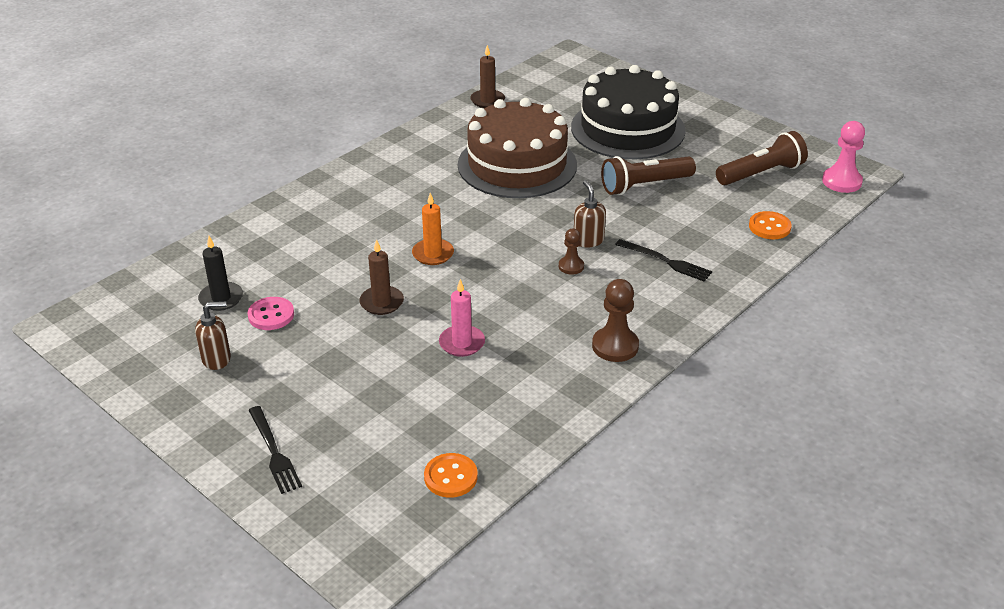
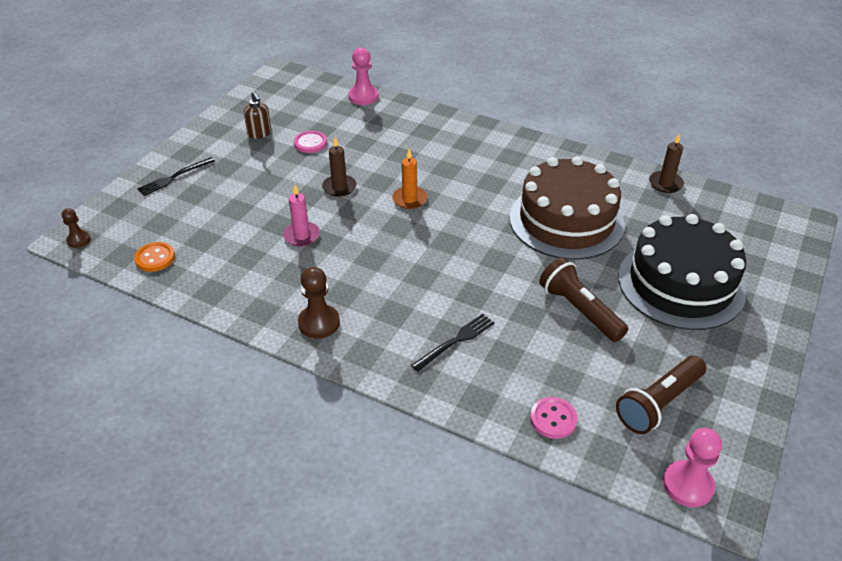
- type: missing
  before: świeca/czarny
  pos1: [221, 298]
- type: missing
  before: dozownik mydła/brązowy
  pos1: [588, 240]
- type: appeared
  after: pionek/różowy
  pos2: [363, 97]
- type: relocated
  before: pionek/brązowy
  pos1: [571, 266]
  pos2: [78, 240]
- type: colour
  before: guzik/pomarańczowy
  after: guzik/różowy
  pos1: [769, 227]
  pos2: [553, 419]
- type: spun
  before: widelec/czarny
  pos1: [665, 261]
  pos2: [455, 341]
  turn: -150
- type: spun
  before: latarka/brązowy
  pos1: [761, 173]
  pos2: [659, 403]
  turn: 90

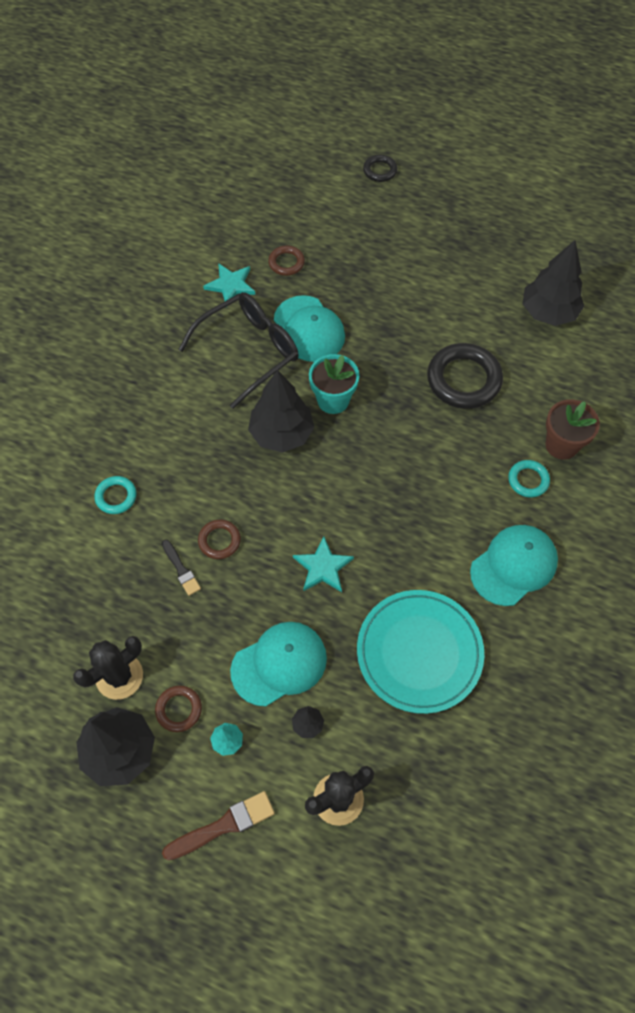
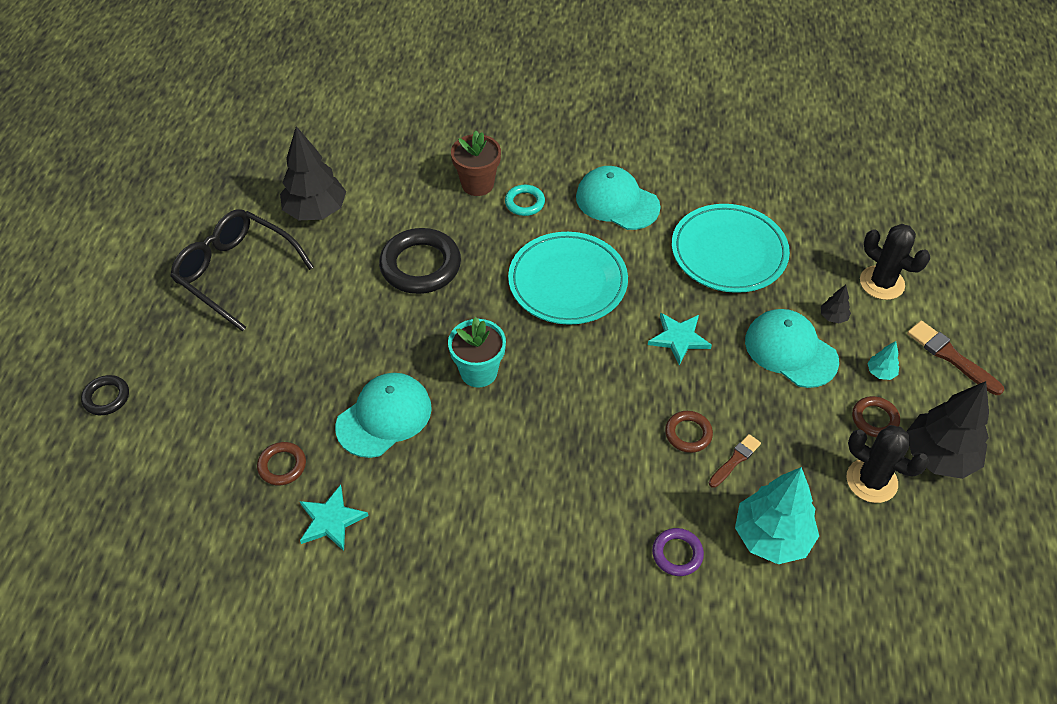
- type: missing
  before: drzewko/czarny
  pos1: [281, 433]
- type: appeared
  after: talerz/turkusowy
  pos2: [567, 282]
- type: appeared
  after: drzewko/turkusowy
  pos2: [772, 537]
- type: relocated
  before: okulary/czarny
  pos1: [248, 352]
  pos2: [237, 273]
- type: colour
  before: pierścień/turkusowy
  after: pierścień/fioletowy
  pos1: [116, 496]
  pos2: [677, 554]
- type: colour
  before: pędzel/czarny
  after: pędzel/brązowy
  pos1: [181, 569]
  pos2: [735, 460]

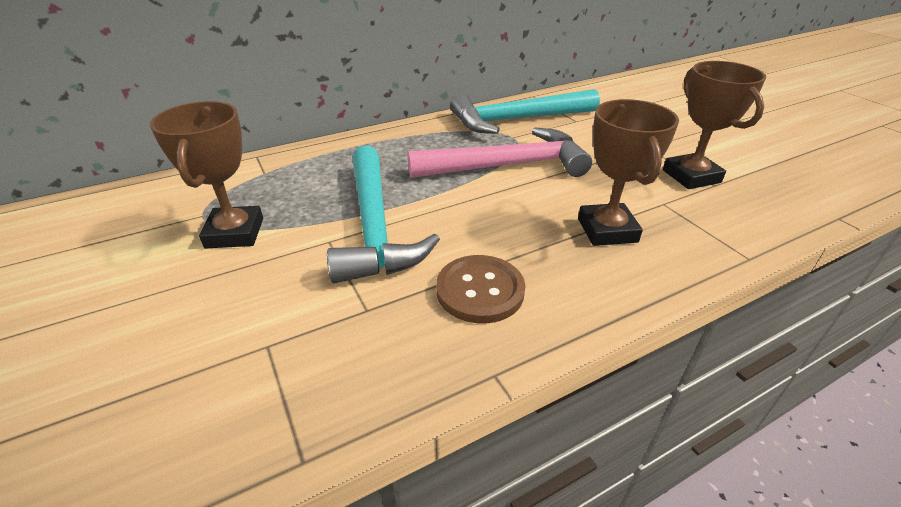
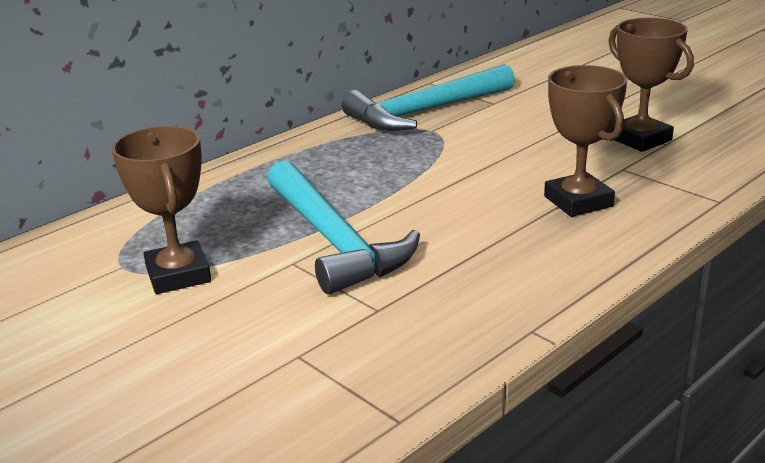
- type: missing
  before: młotek/różowy
  pos1: [506, 166]
- type: missing
  before: guzik/brązowy
  pos1: [480, 290]

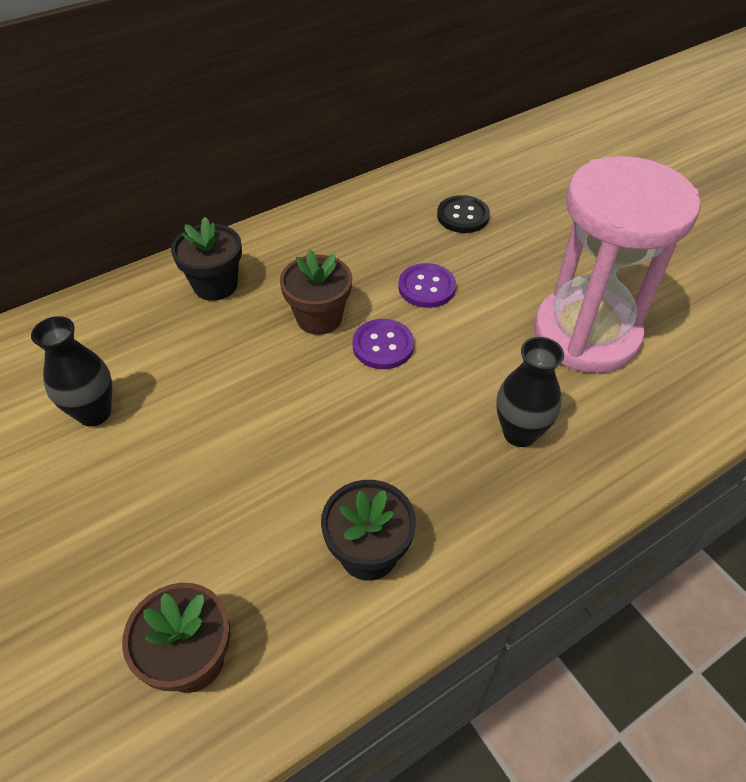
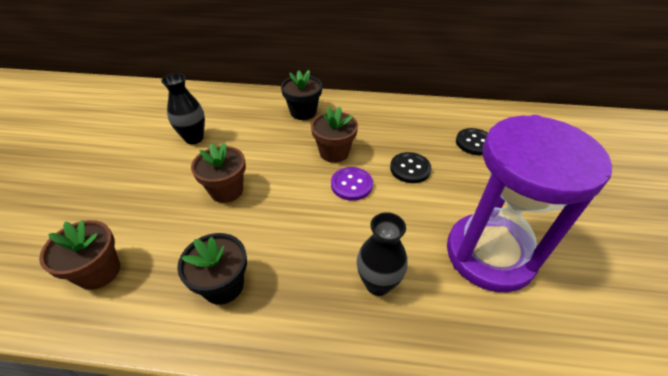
- type: appeared
  after: doniczka/brązowy
  pos2: [226, 190]
- type: colour
  before: guzik/fioletowy
  after: guzik/czarny
  pos1: [426, 287]
  pos2: [410, 169]
- type: colour
  before: klepsydra/różowy
  after: klepsydra/fioletowy
  pos1: [586, 334]
  pos2: [489, 254]

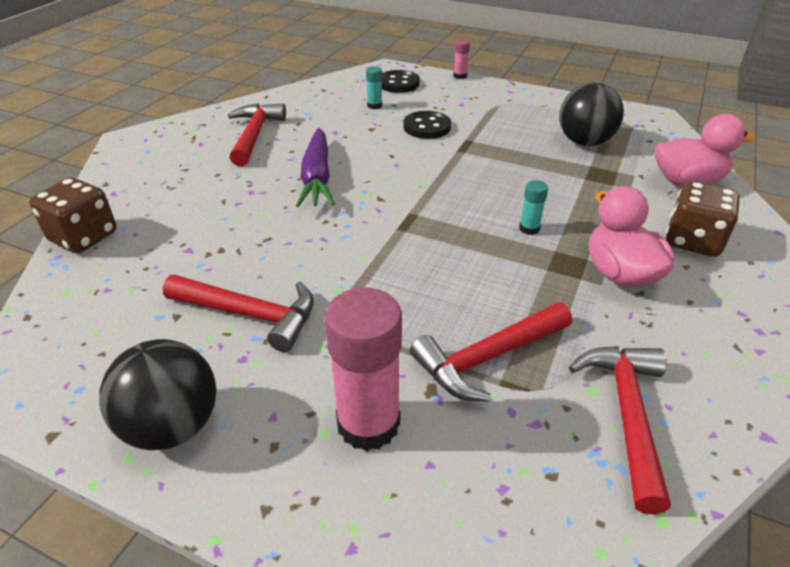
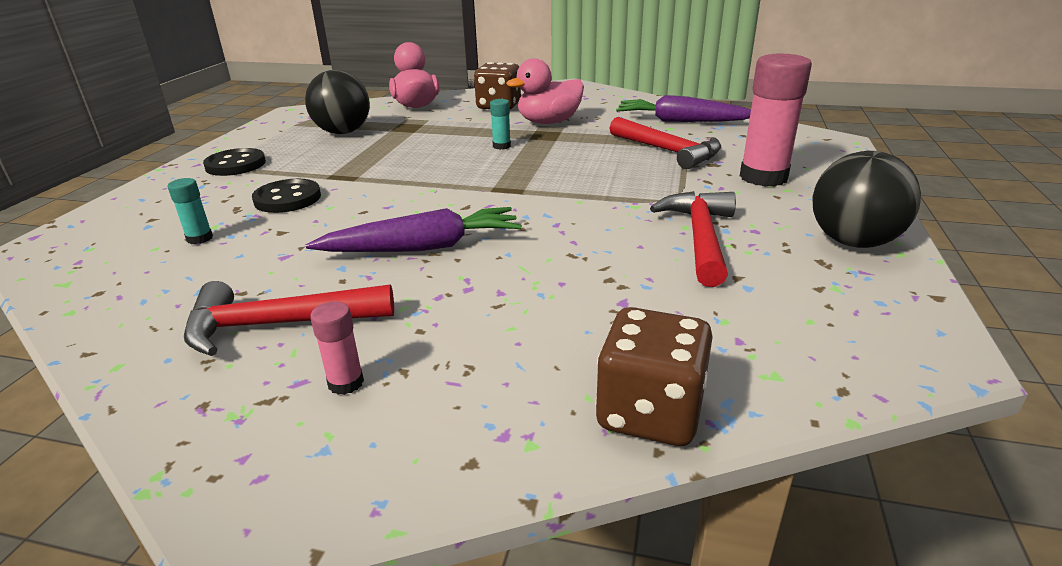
- type: relocated
  before: guzik/czarny
  pos1: [398, 83]
  pos2: [235, 165]
- type: relocated
  before: klej w sztyfcie/różowy
  pos1: [460, 76]
  pos2: [346, 383]
- type: exchanged
  before: młotek/czerwony
  after: marchewka/fioletowy
  pos1: [626, 414]
  pos2: [681, 121]

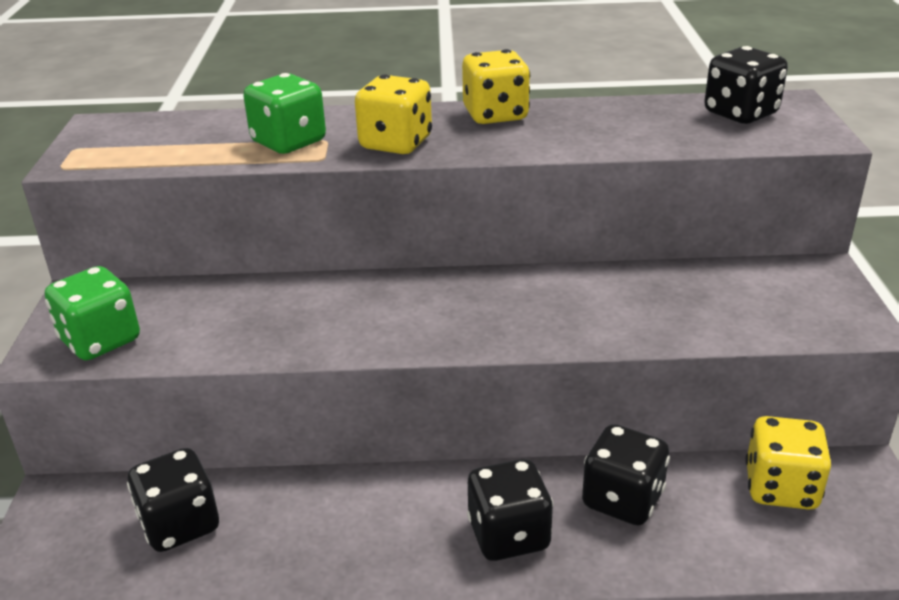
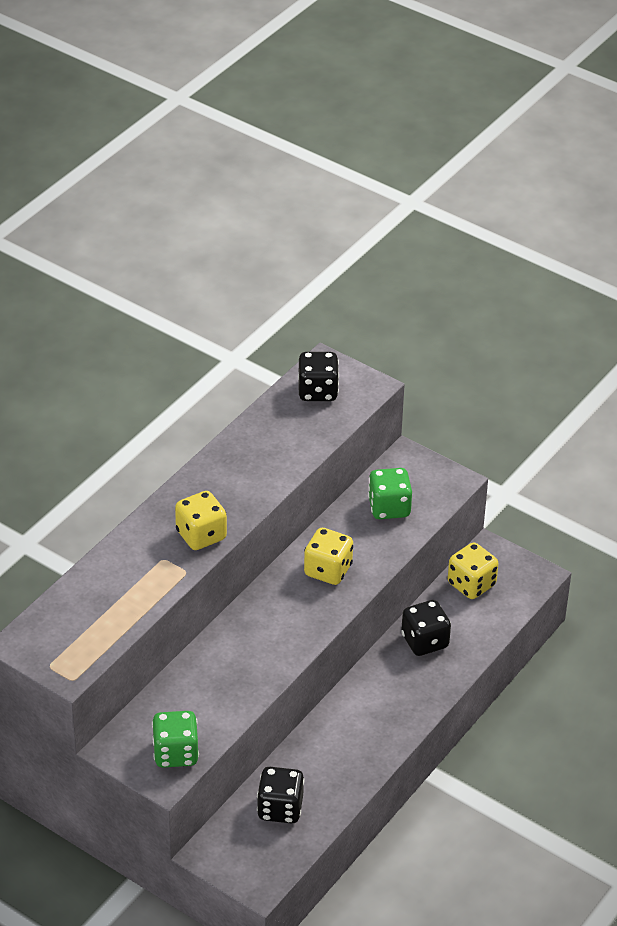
- type: missing
  before: kostka do gry/czarny
  pos1: [508, 535]
- type: relocated
  before: kostka do gry/zielony
  pos1: [289, 142]
  pos2: [389, 508]
- type: relocated
  before: kostka do gry/żółty
  pos1: [495, 115]
  pos2: [328, 570]

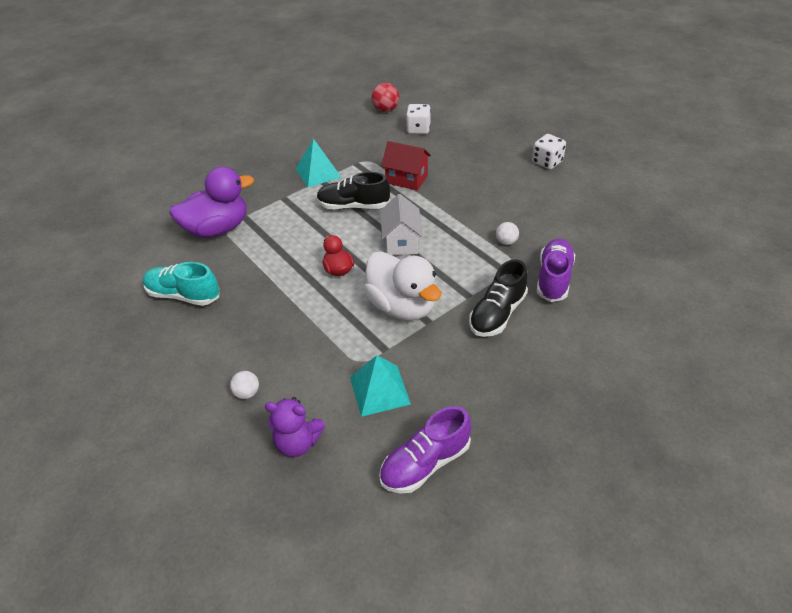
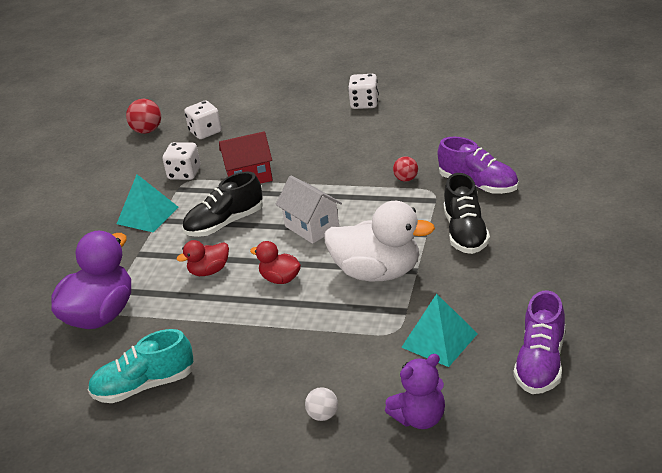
- type: appeared
  after: kostka do gry/biały
  pos2: [184, 173]
- type: appeared
  after: kaczka/czerwony
  pos2: [209, 271]
- type: colour
  before: piłka/biały
  after: piłka/czerwony
  pos1: [506, 242]
  pos2: [406, 179]
- type: spun
  before: but/fioletowy
  pos1: [553, 278]
  pos2: [478, 184]
  turn: 150

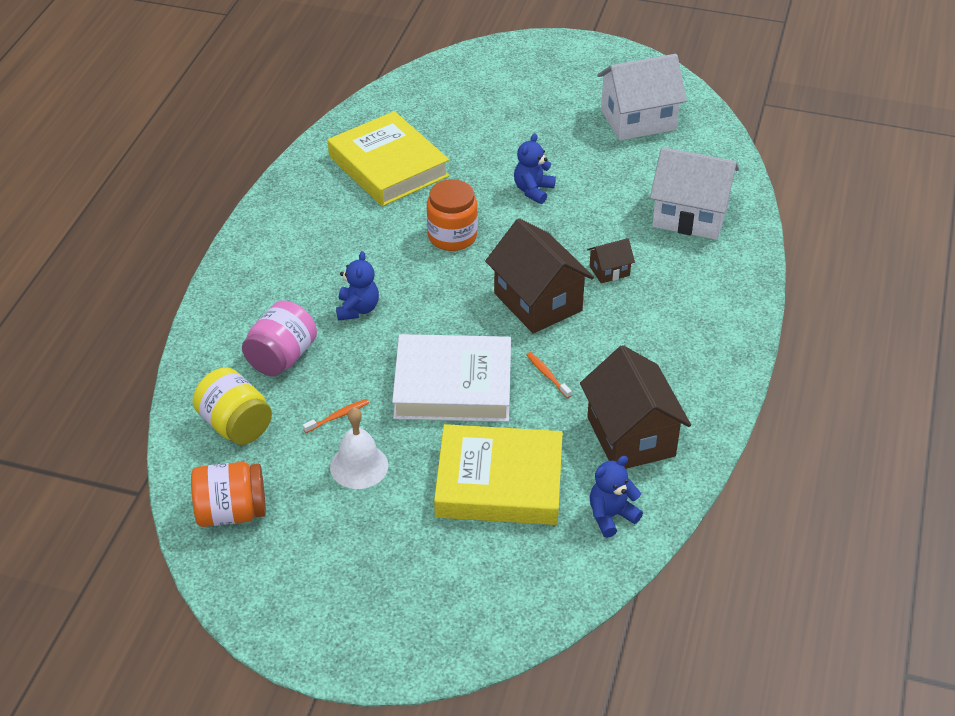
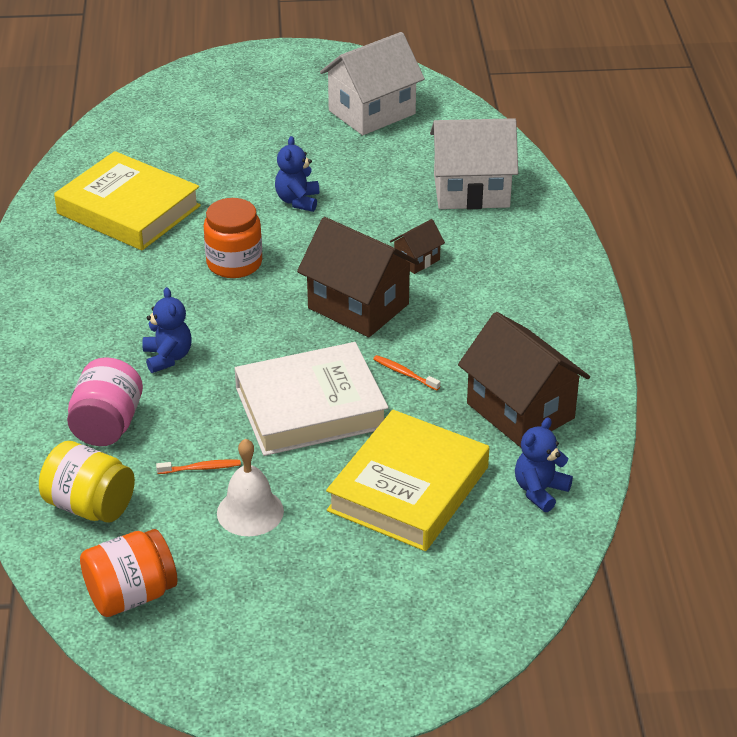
- type: spun
  before: szczoteczka do zębów/pomarańczowy
  pos1: [338, 416]
  pos2: [201, 468]
  turn: 45
- type: spun
  before: książka/żółty
  pos1: [499, 482]
  pos2: [408, 489]
  turn: -45

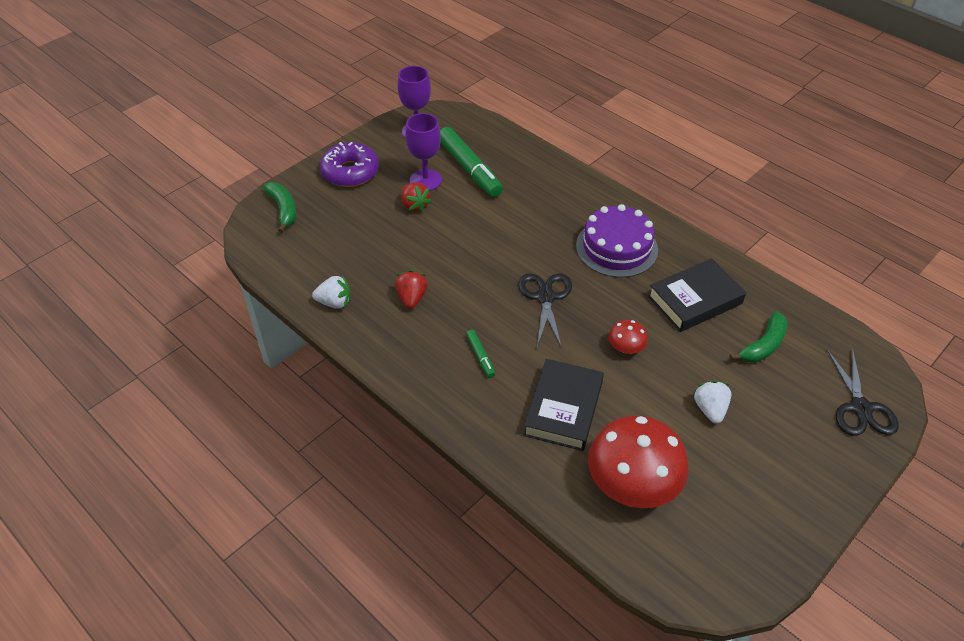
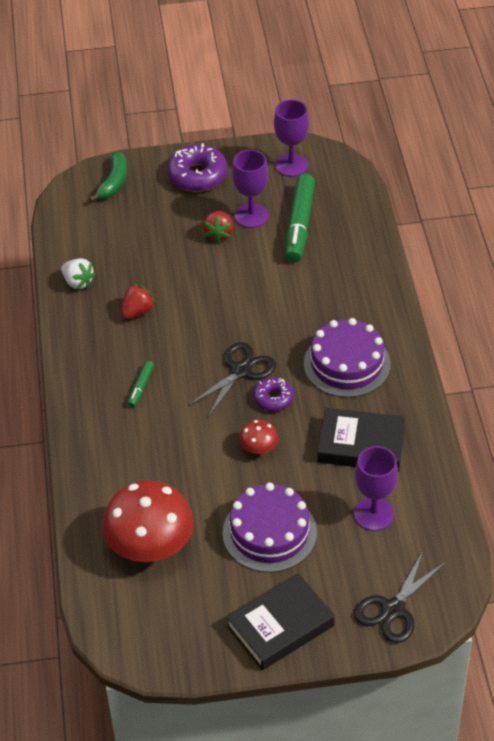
- type: appeared
  after: donut/fioletowy
  pos2: [273, 398]
- type: relocated
  before: książka/czarny
  pos1: [563, 409]
  pos2: [280, 626]
- type: exchanged
  before: truskawka/biały
  after: tort/fioletowy
  pos1: [710, 409]
  pos2: [269, 532]
- type: exchanged
  before: banan/zielony
  after: kielich/fioletowy
  pos1: [763, 345]
  pos2: [374, 514]

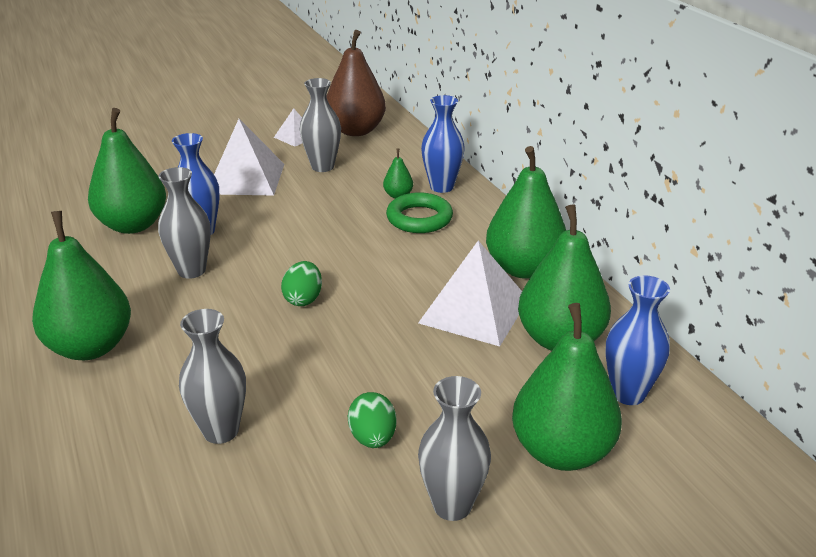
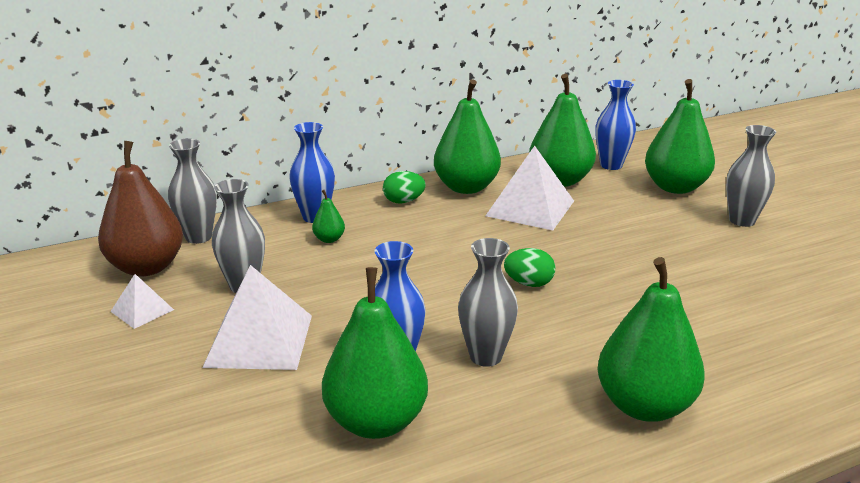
- type: missing
  before: pierścień/zielony
  pos1: [419, 218]
- type: relocated
  before: wazon/szary
  pos1: [221, 431]
  pos2: [198, 237]
- type: relocated
  before: jajko/zielony
  pos1: [373, 438]
  pos2: [403, 201]

